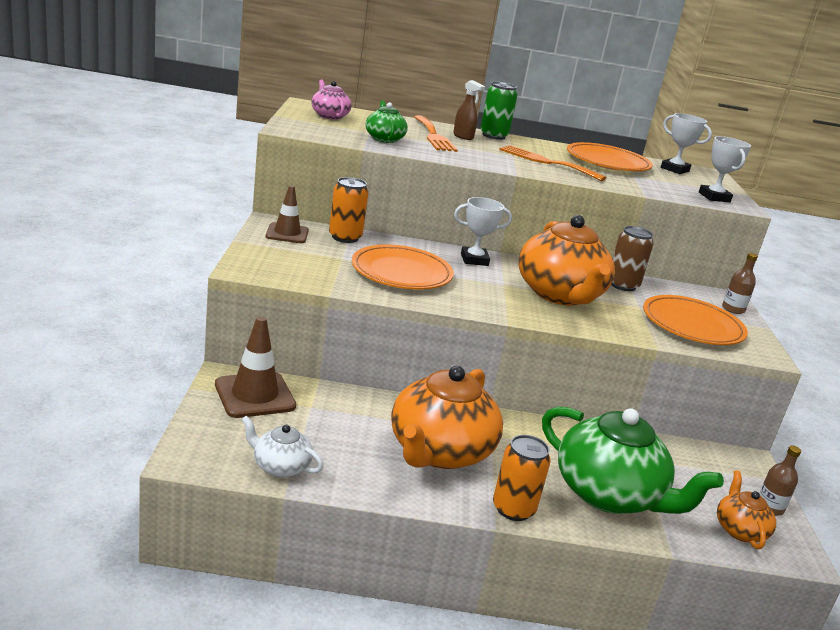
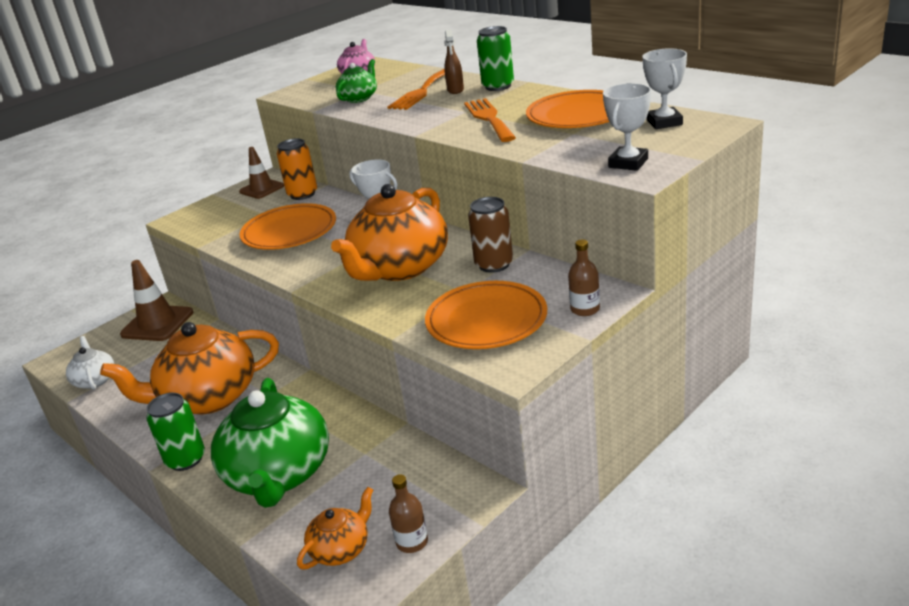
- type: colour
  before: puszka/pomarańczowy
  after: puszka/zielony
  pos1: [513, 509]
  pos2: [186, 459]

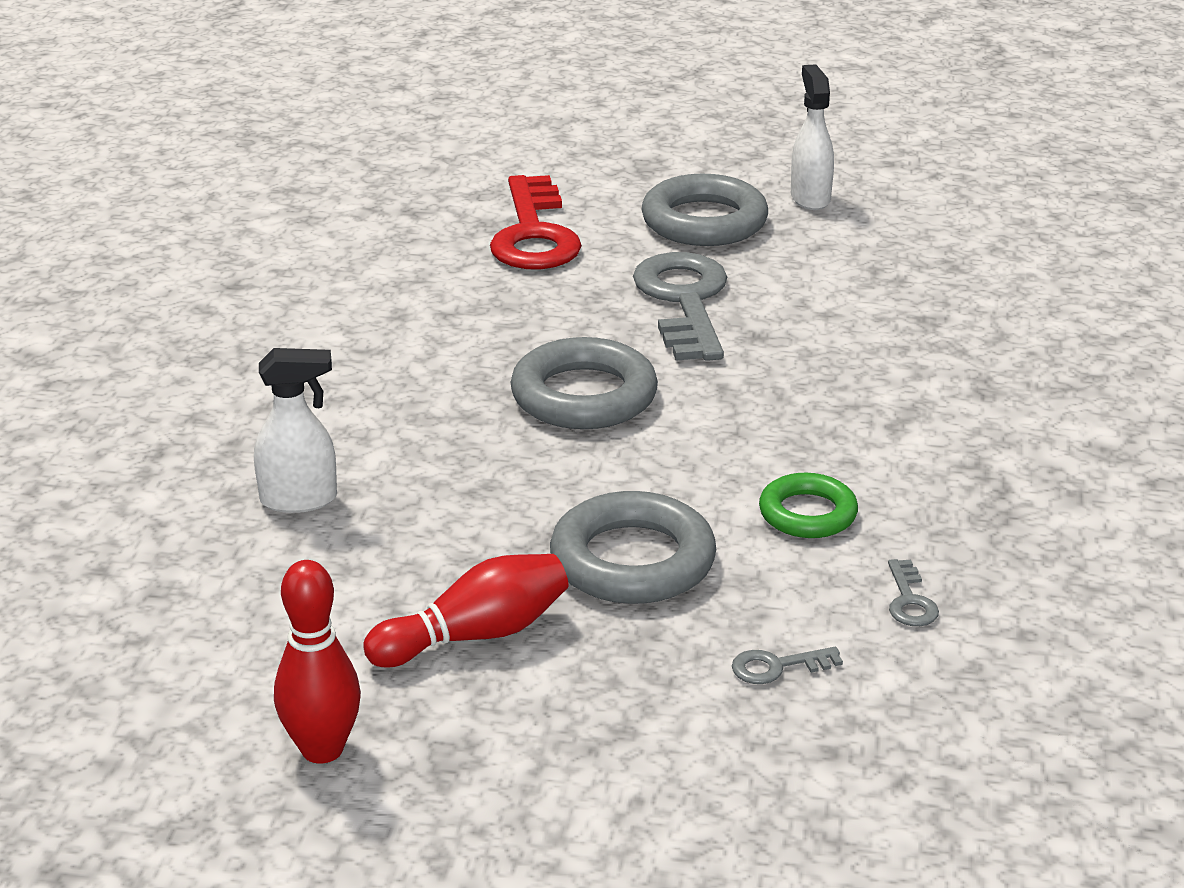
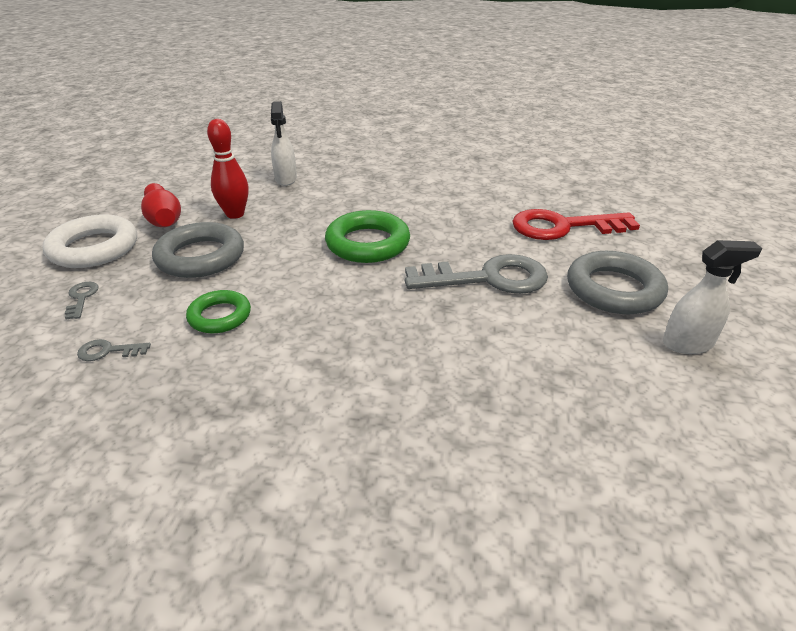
- type: appeared
  after: pierścień/biały
  pos2: [94, 248]
- type: relocated
  before: kręgiel/czerwony
  pos1: [322, 749]
  pos2: [235, 214]
- type: colour
  before: pierścień/szary
  after: pierścień/zielony
  pos1: [584, 396]
  pos2: [368, 243]

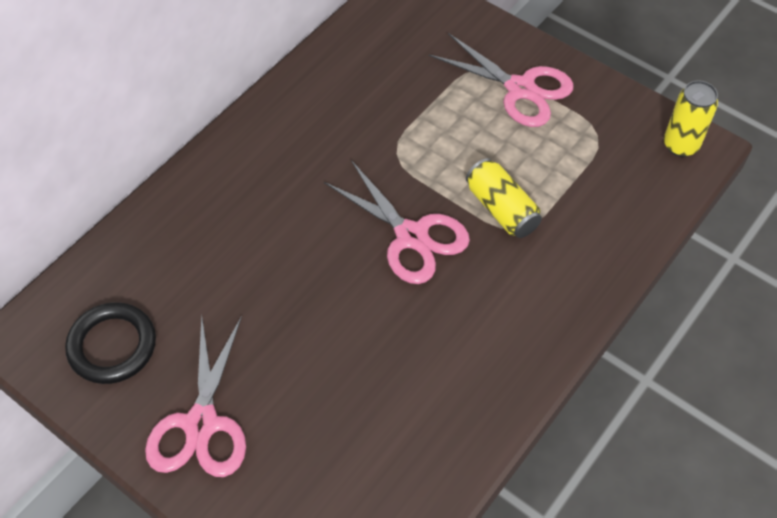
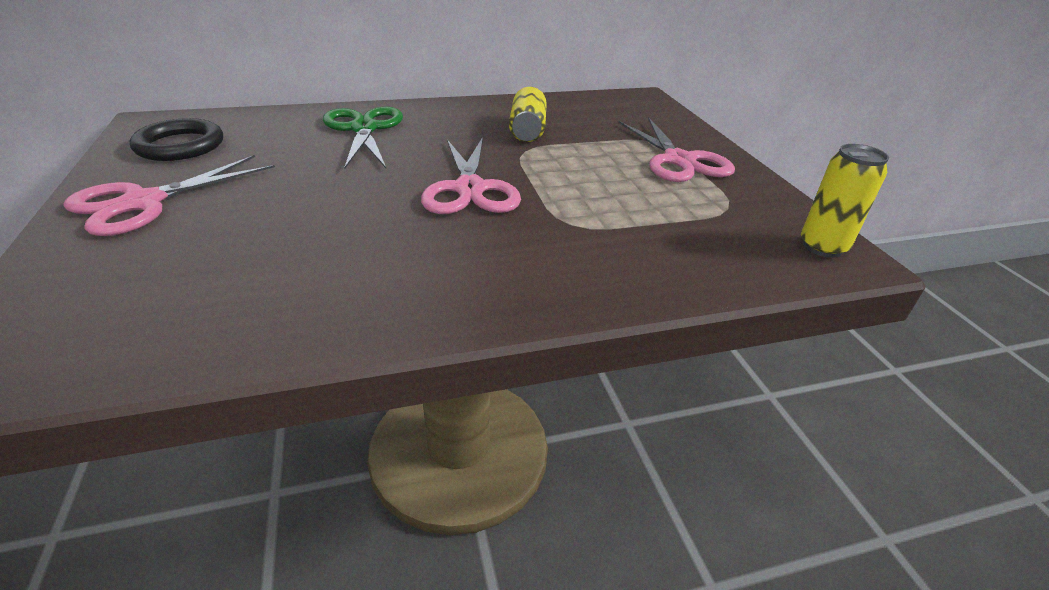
- type: appeared
  after: nożyczki/zielony
  pos2: [364, 129]
- type: relocated
  before: puszka/żółty
  pos1: [501, 209]
  pos2: [527, 130]

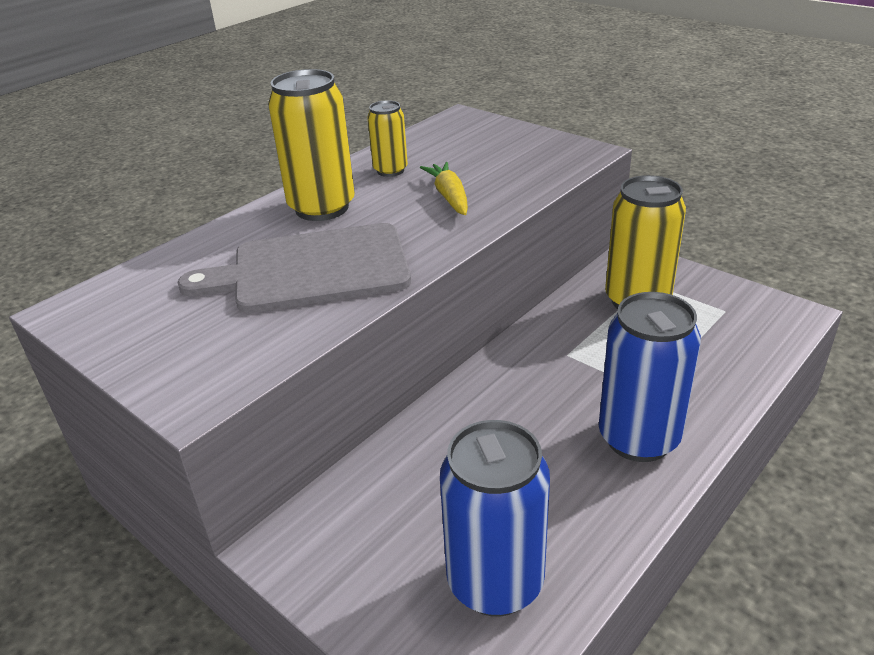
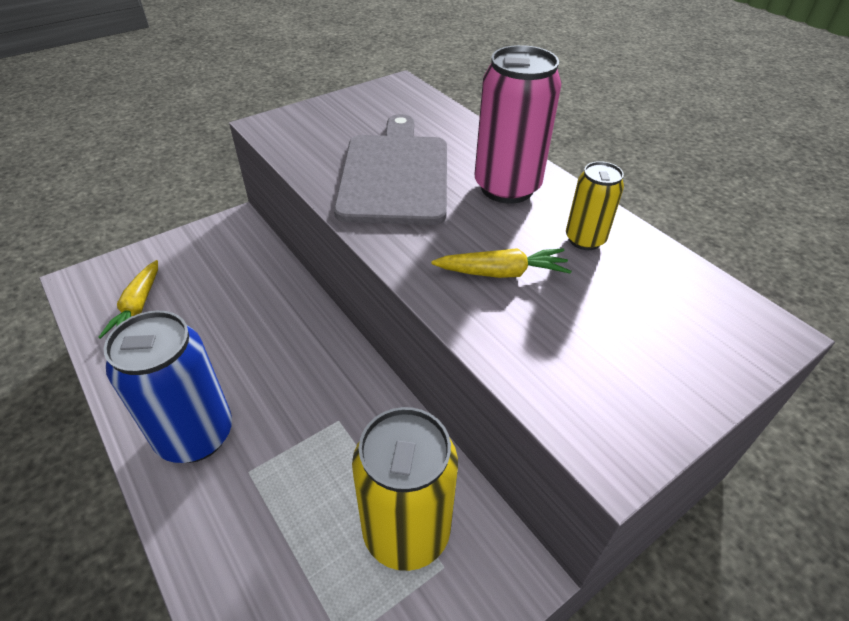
- type: exchanged
  before: puszka/niebieski
  after: marchewka/żółty
  pos1: [495, 582]
  pos2: [137, 307]
- type: colour
  before: puszka/żółty
  after: puszka/różowy
  pos1: [322, 208]
  pos2: [507, 187]

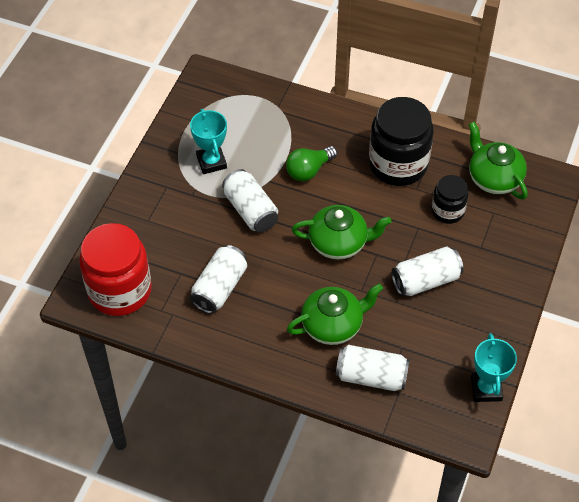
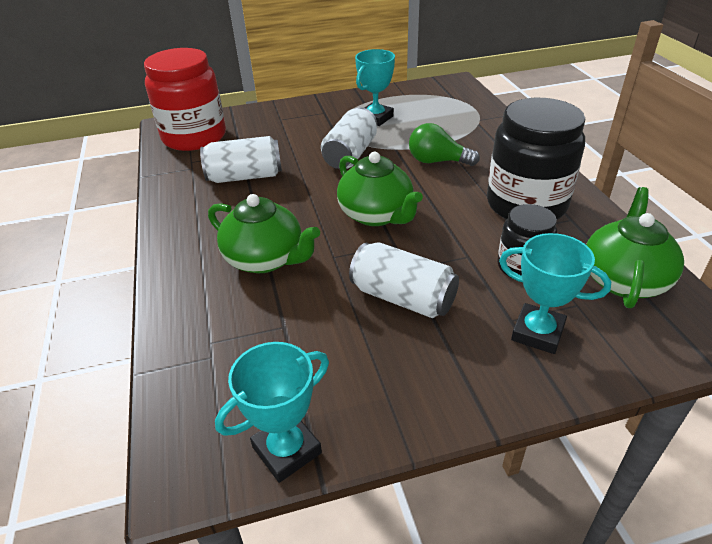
- type: missing
  before: puszka/biały
  pos1: [371, 376]
- type: appeared
  after: puchar/turkusowy
  pos2: [537, 333]

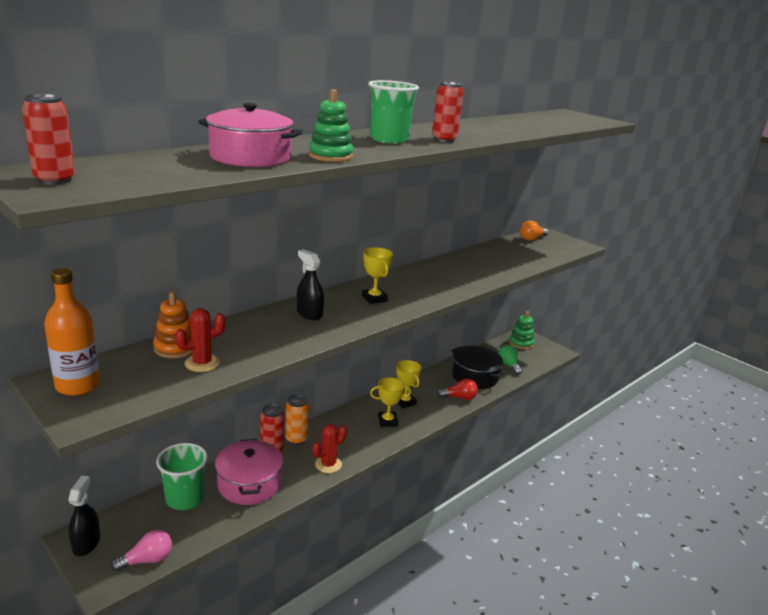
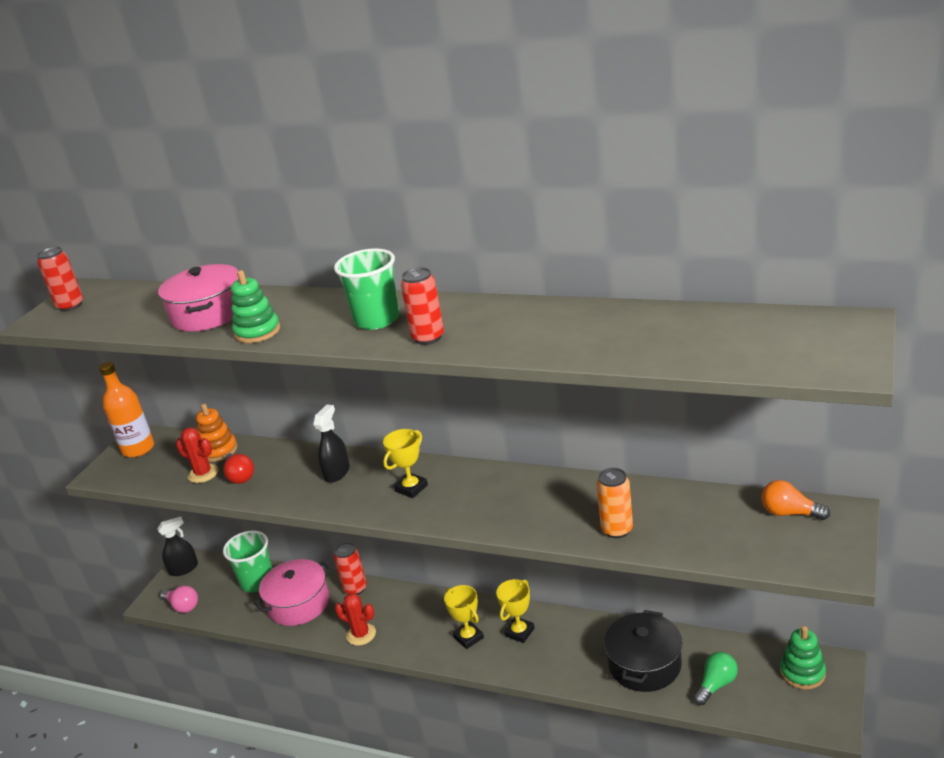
- type: relocated
  before: puszka/pomarańczowy
  pos1: [296, 439]
  pos2: [617, 530]
- type: relocated
  before: żarówka/czerwony
  pos1: [459, 398]
  pos2: [240, 476]

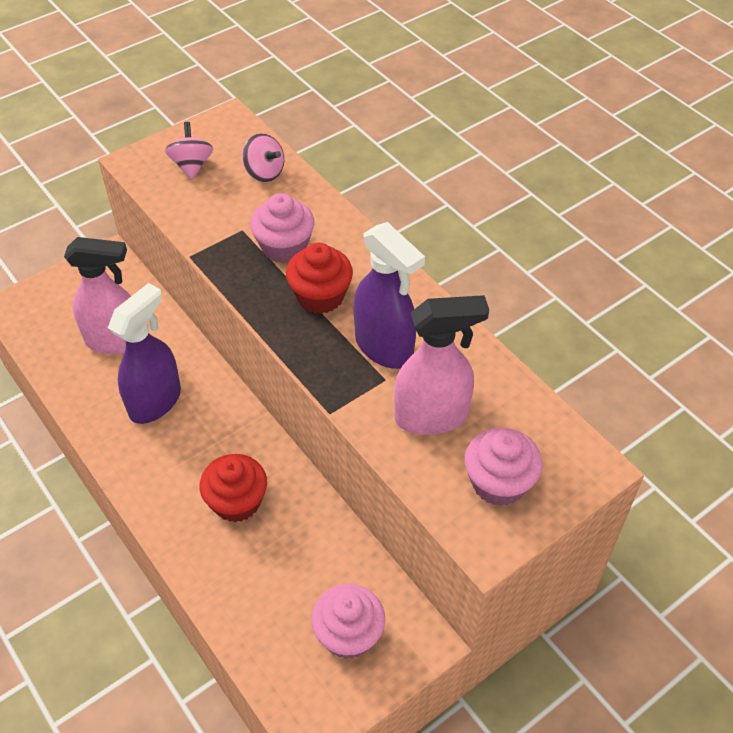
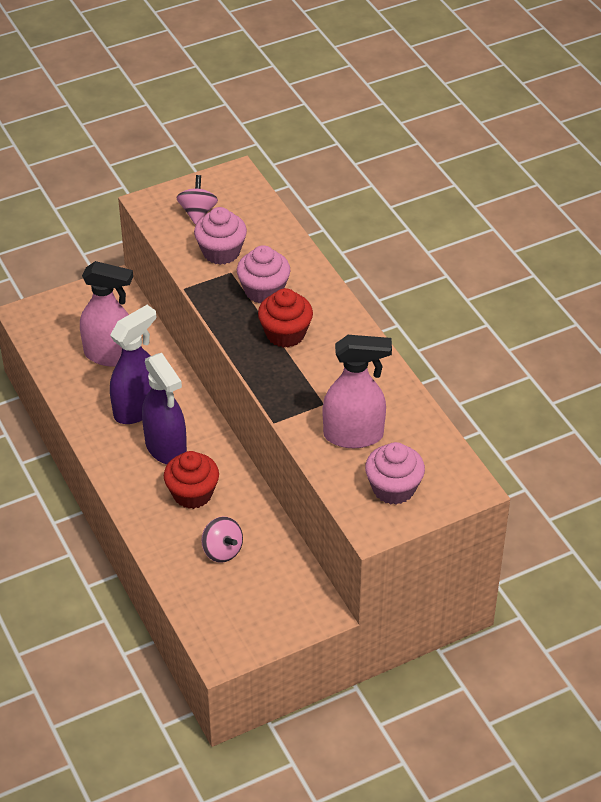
- type: relocated
  before: bączek/różowy
  pos1: [264, 172]
  pos2: [222, 551]
- type: relocated
  before: muffinka/różowy
  pos1: [348, 634]
  pos2: [221, 252]
- type: relocated
  before: spryskiwacz/fioletowy
  pos1: [384, 347]
  pos2: [166, 448]

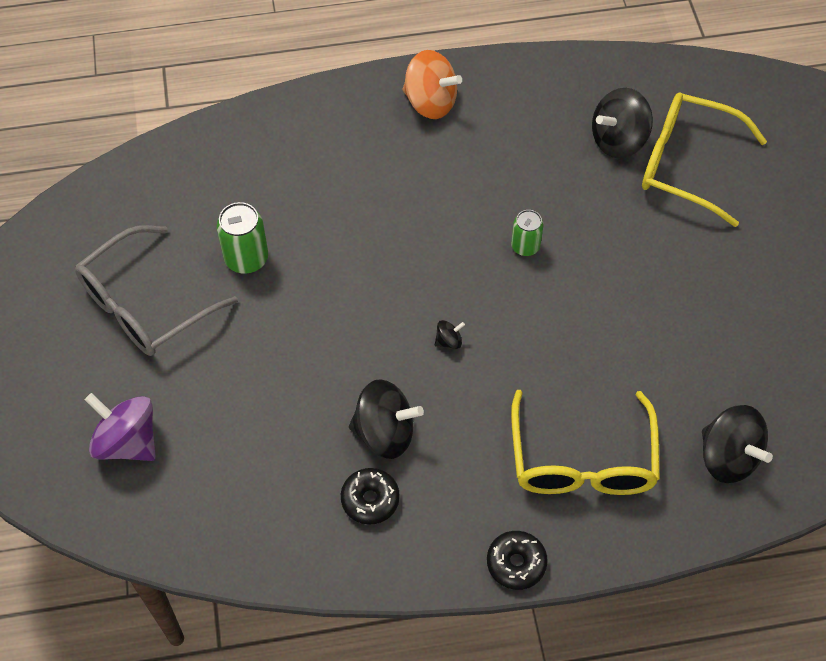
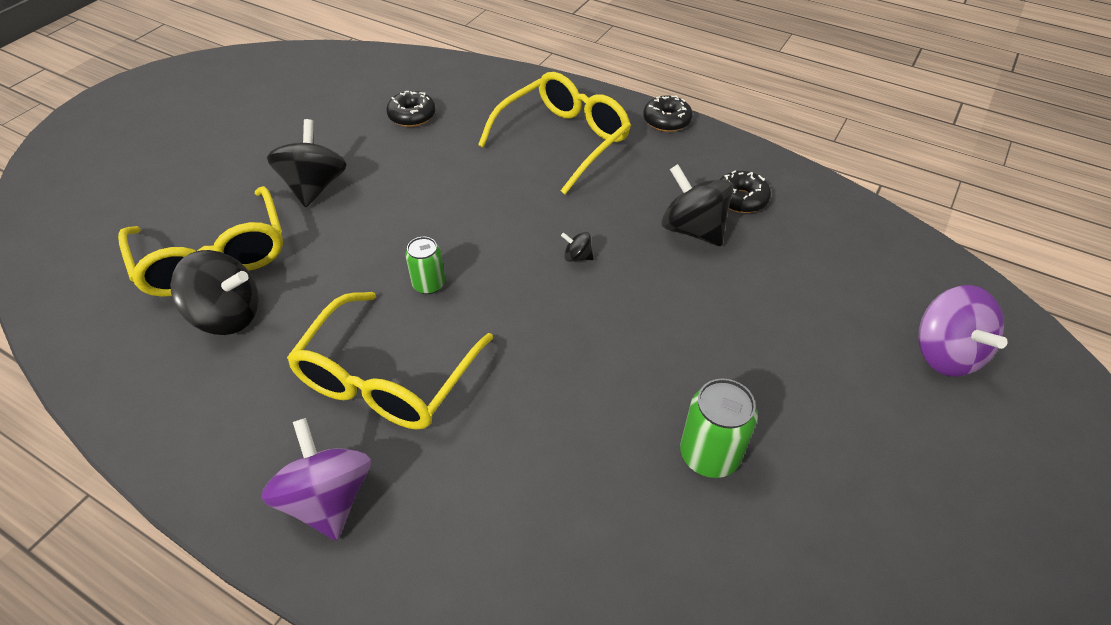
- type: missing
  before: okulary/szary
  pos1: [145, 305]
- type: appeared
  after: okulary/żółty
  pos2: [387, 378]
- type: appeared
  after: donut/czarny
  pos2: [412, 116]
- type: relocated
  before: bączek/czarny
  pos1: [728, 457]
  pos2: [314, 186]
- type: colour
  before: bączek/pomarańczowy
  after: bączek/fioletowy
  pos1: [430, 103]
  pos2: [328, 499]

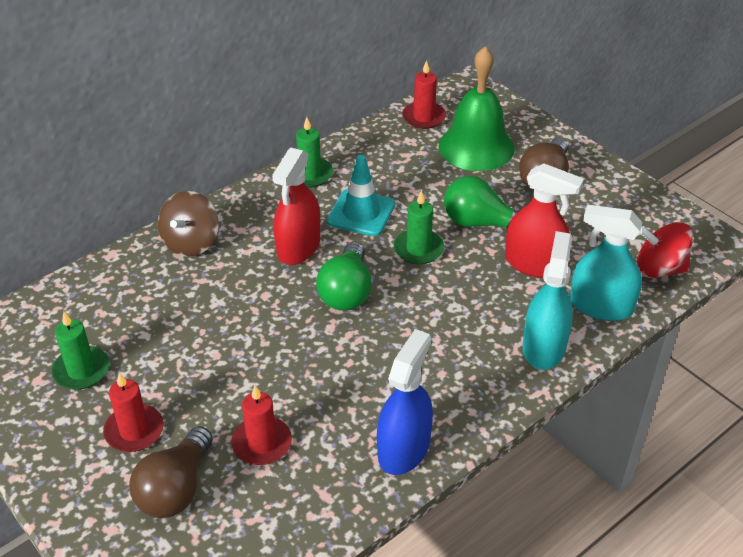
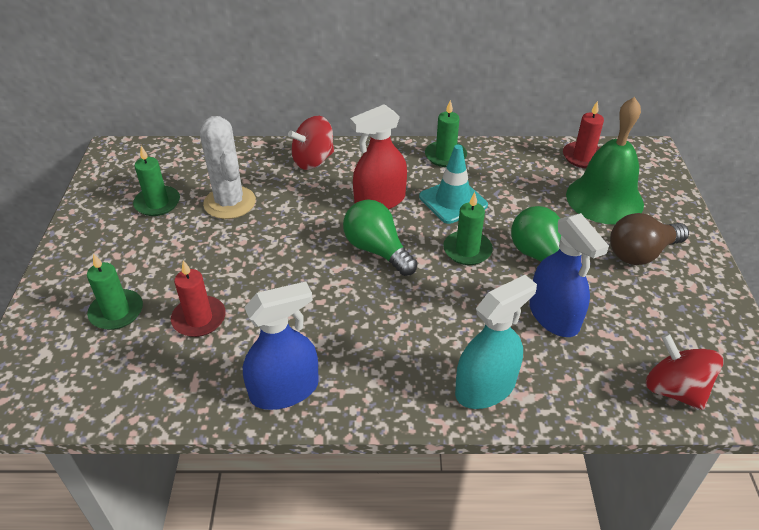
- type: missing
  before: świeca/czerwony
  pos1: [134, 431]
- type: missing
  before: spryskiwacz/turkusowy
  pos1: [601, 306]
- type: appeared
  after: kaktus/biały
  pos2: [229, 203]
- type: exchanged
  before: żarówka/brązowy
  after: świeca/zielony
  pos1: [176, 488]
  pos2: [116, 312]
- type: colour
  before: bączek/brązowy
  after: bączek/czerwony
  pos1: [191, 242]
  pos2: [313, 160]
- type: colour
  before: spryskiwacz/czerwony
  after: spryskiwacz/niebieski
  pos1: [534, 264]
  pos2: [554, 316]
- type: spun
  before: żarówka/zielony
  pos1: [346, 291]
  pos2: [377, 250]
  turn: 90

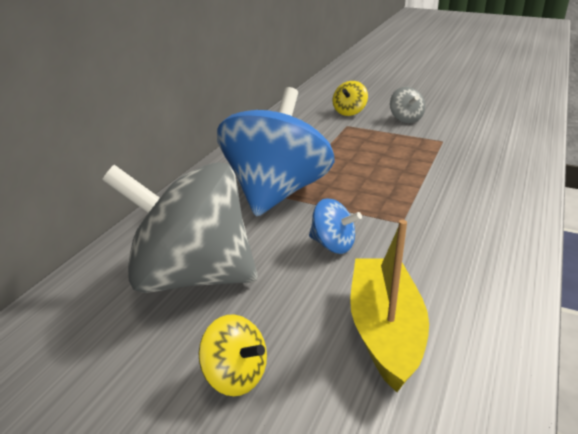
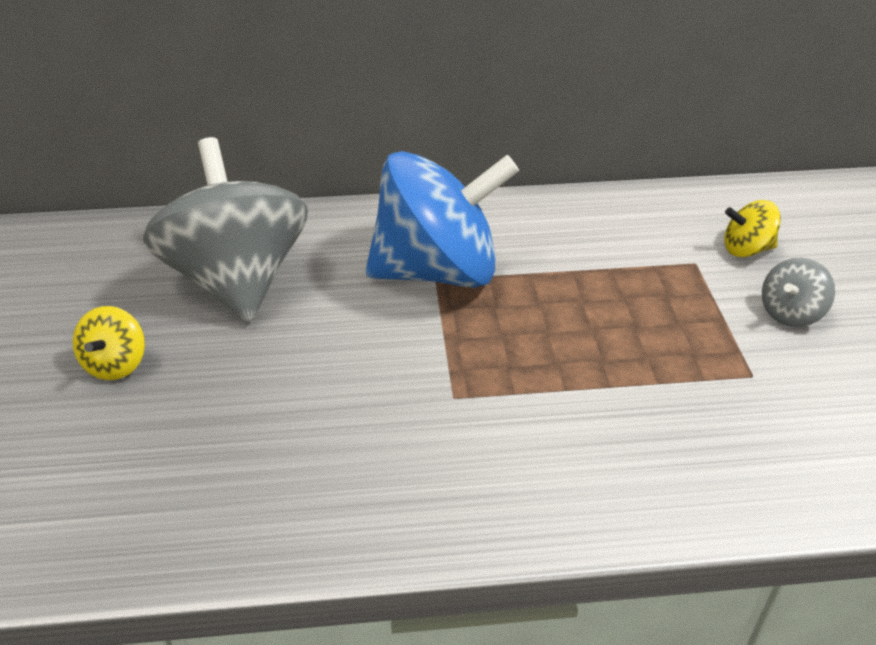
- type: missing
  before: bączek/niebieski
  pos1: [332, 245]
- type: missing
  before: łódka/żółty
  pos1: [385, 331]

